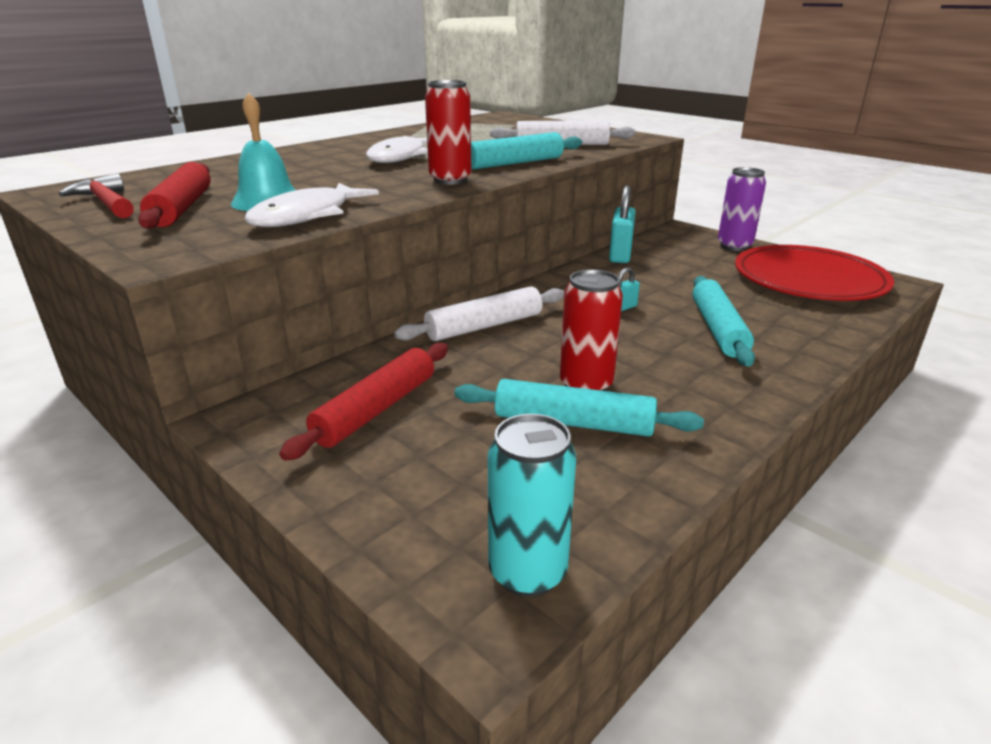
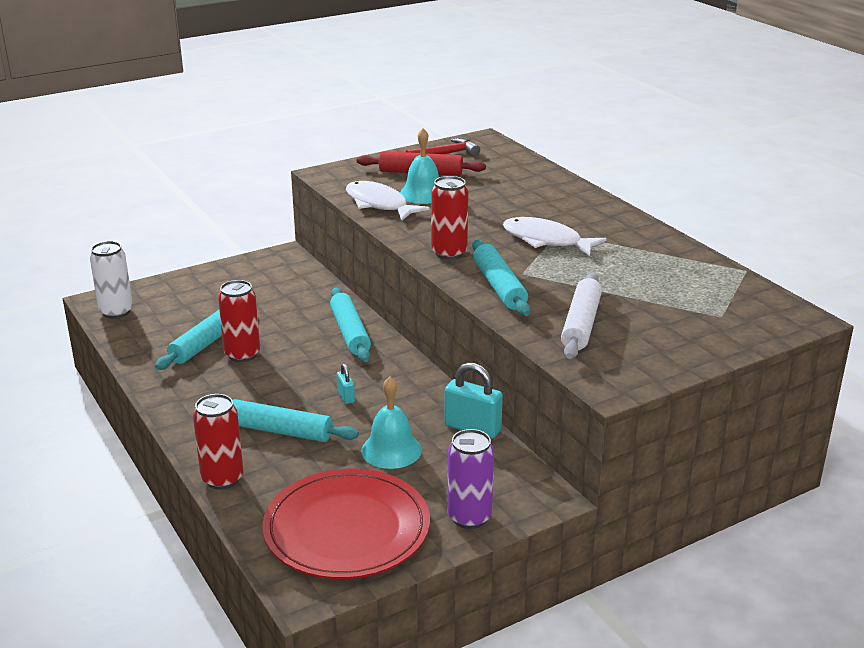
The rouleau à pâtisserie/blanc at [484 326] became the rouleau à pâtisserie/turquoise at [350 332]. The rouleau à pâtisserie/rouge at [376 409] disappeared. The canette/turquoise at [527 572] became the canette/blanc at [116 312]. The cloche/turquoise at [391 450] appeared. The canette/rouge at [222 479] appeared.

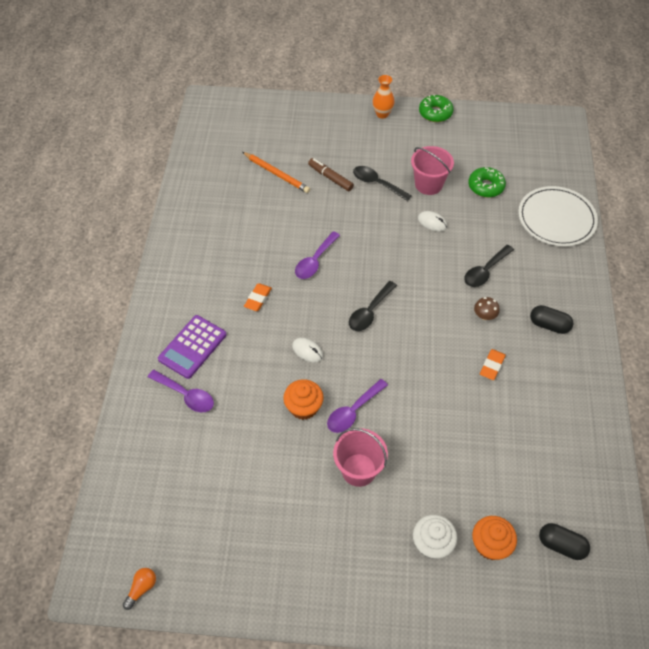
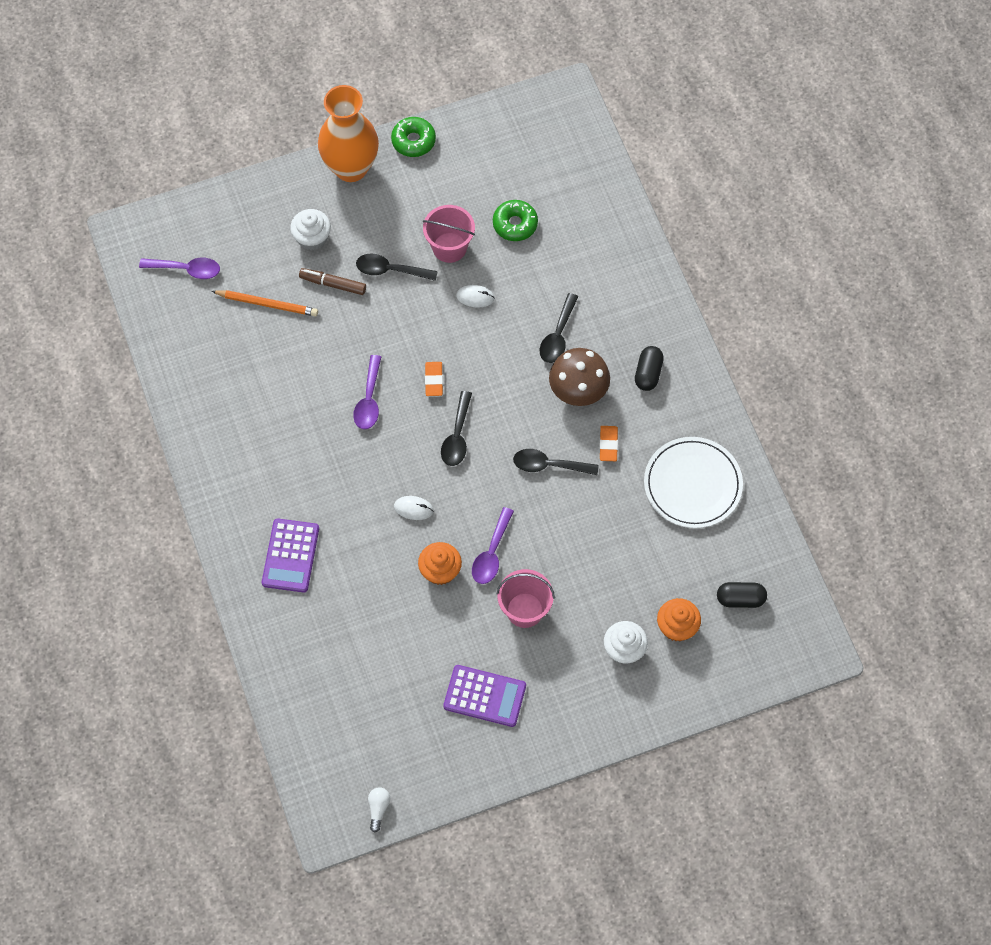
The vase/orange at [382 114] changed to 2.11 times the size. The assiette/blanc moved from [556 218] to [692 484]. The gomme/orange moved from [258 299] to [434 380]. The champignon/marron at [484 315] changed to 2.12 times the size. The gélule/noir at [549 325] turned 75 degrees counterclockwise. The cuillère/violet moved from [186 395] to [186 269]. The ampoule/orange at [142 588] became the ampoule/blanc at [378 808]. The muffin/blanc at [312 238] appeared. The cuillère/noir at [549 465] appeared. The calculatrice/violet at [484 696] appeared.

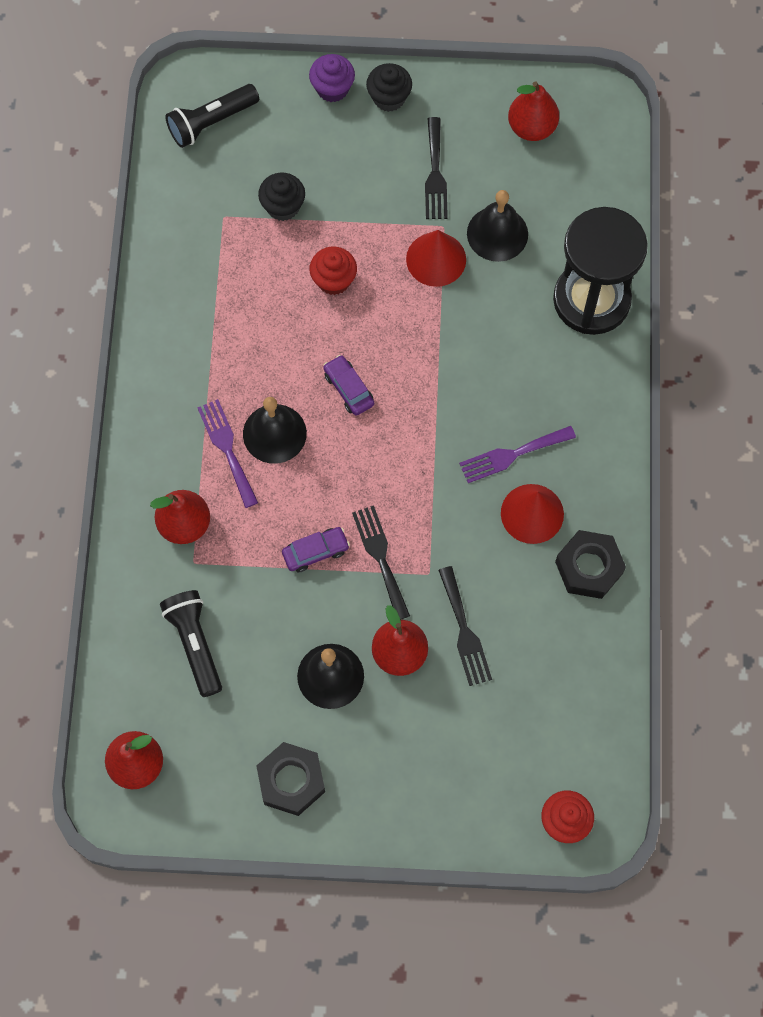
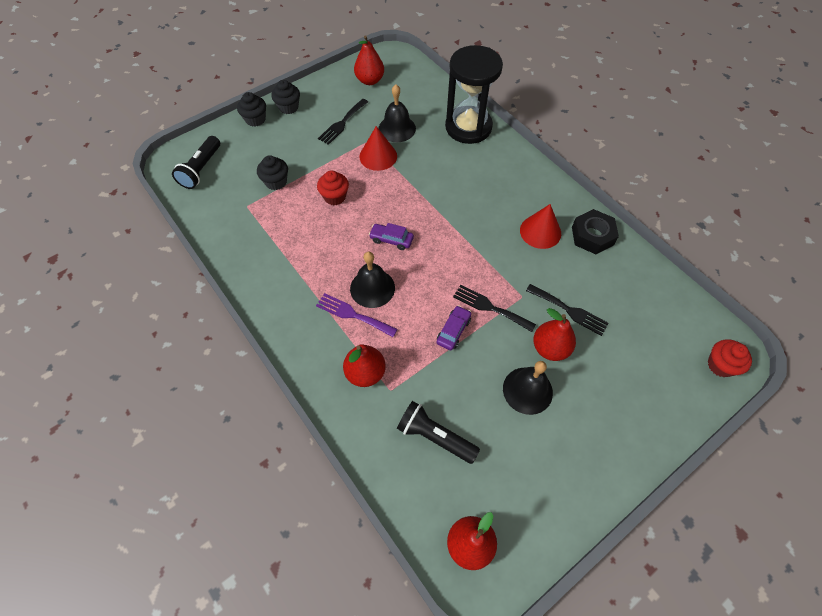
The muffin/violet at [332 88] became the muffin/noir at [255 119]. The fourchette/noir at [435 174] turned 75 degrees clockwise. The fourchette/violet at [512 455] disappeared. The écrou/noir at [291 781] disappeared.

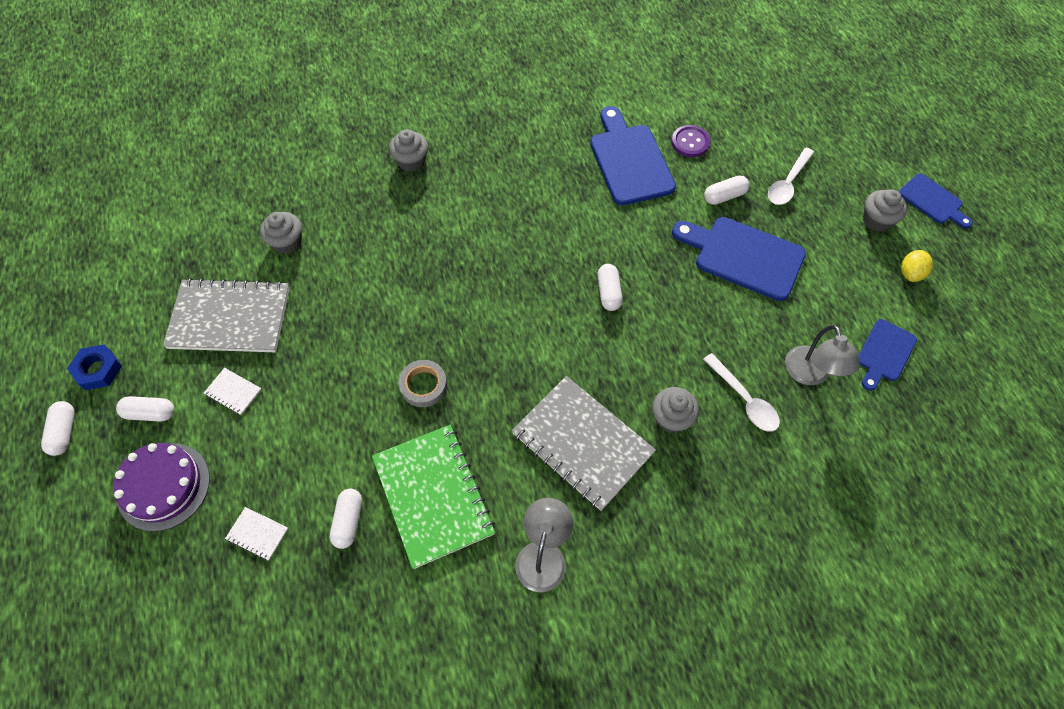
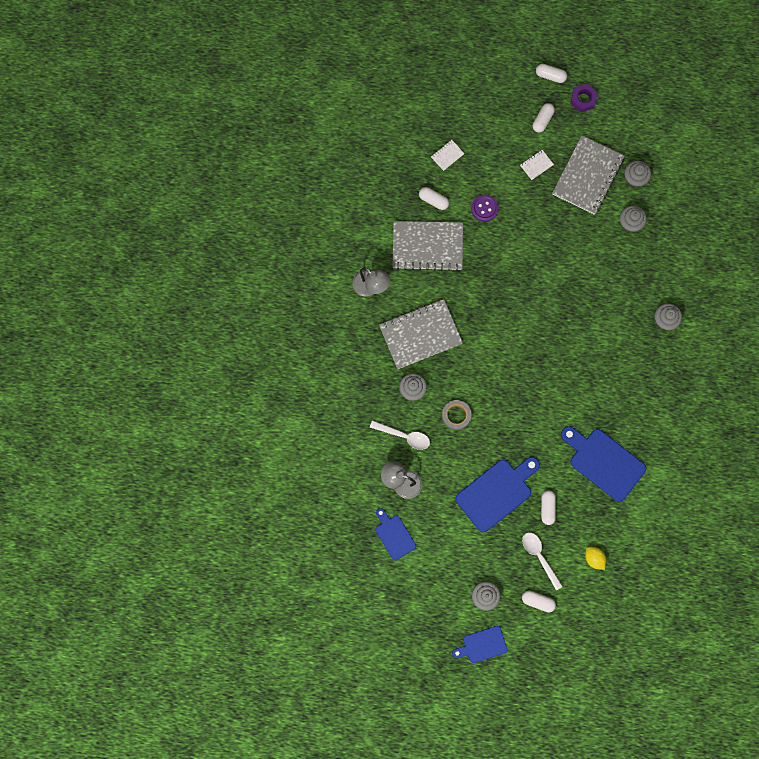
The planche à découper/bleu at [629 160] turned 150 degrees counterclockwise. The bouton/violet moved from [690 142] to [484 208]. The citron/jaune moved from [910 273] to [594 558]. The gélule/blanc moved from [609 292] to [537 601]. The écrou/bleu at [98 370] became the écrou/violet at [583 99]. The cuillère/blanc at [744 399] turned 150 degrees counterclockwise. The ruban adhésif/gris moved from [423 385] to [456 415]. The carnet/vert at [433 496] became the carnet/gris at [427 246]. The gâteau/violet at [163 486] disappeared. The muffin/gris at [634 178] appeared.

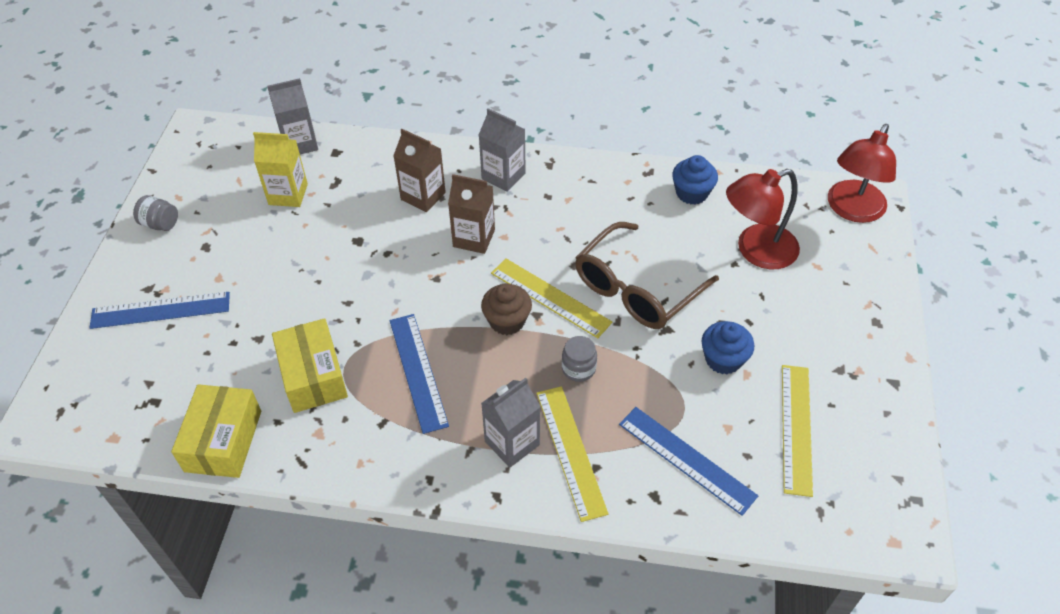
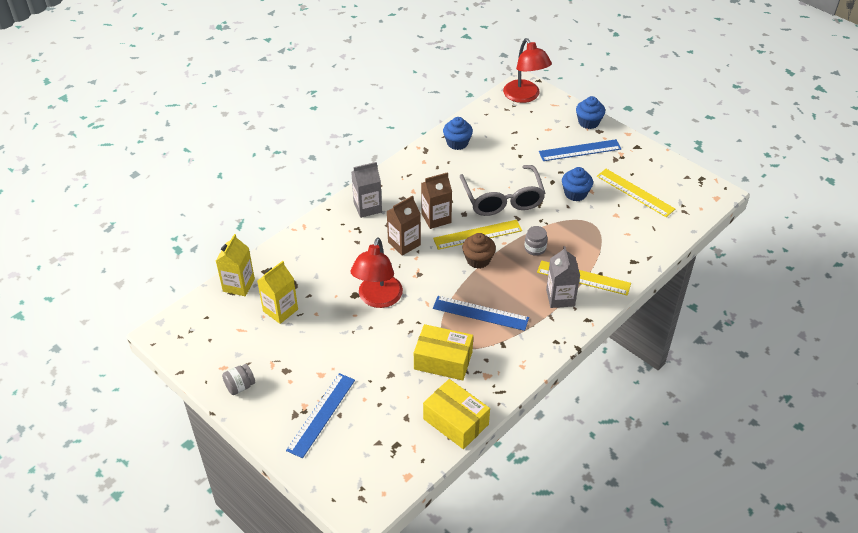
The brique de lait/gris at [300 144] became the brique de lait/jaune at [238 285]. The brique de lait/marron moved from [423 196] to [436 218]. The lampe/rouge moved from [756 251] to [378 299]. The lunettes/marron at [637 288] became the lunettes/gris at [502 199]. The règle/bleu moved from [686 459] to [580 150]. The muffin/bleu at [588 122] appeared.

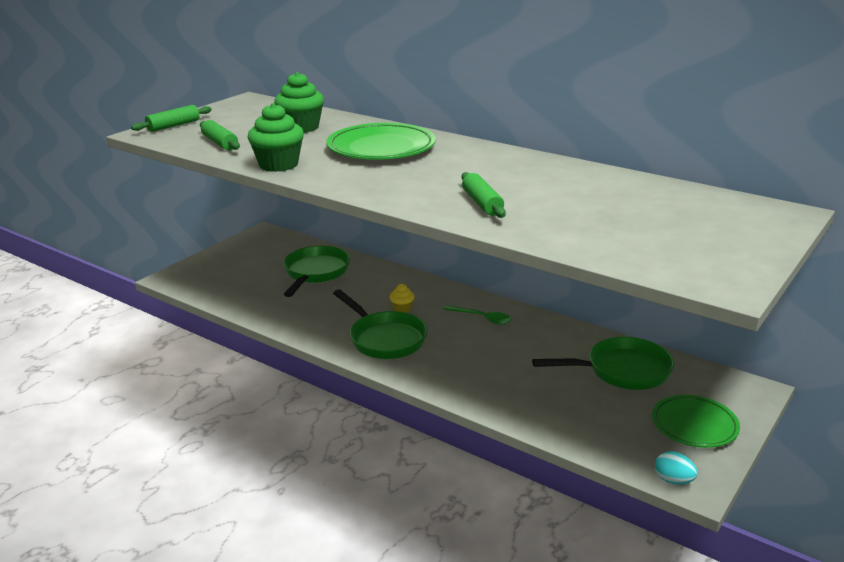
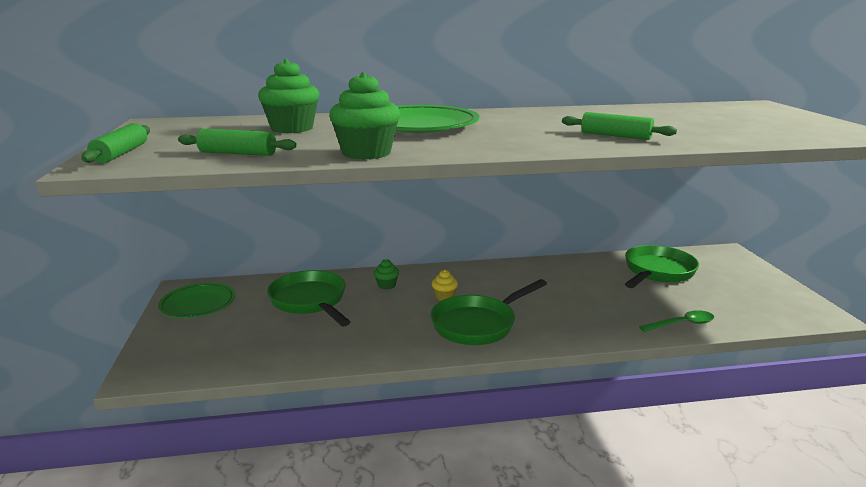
The poêle/vert at [384 339] turned 135 degrees clockwise. The cuillère/vert moved from [482 318] to [682 324]. The assiette/vert moved from [694 425] to [198 304]. The œuf/turquoise at [673 480] disappeared. The muffin/vert at [386 285] appeared.

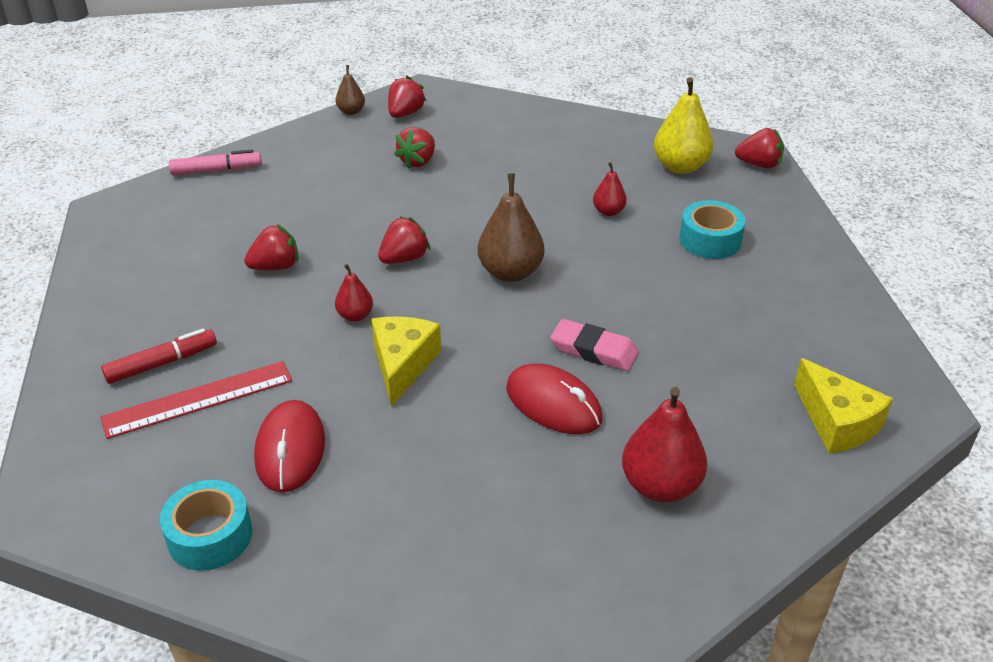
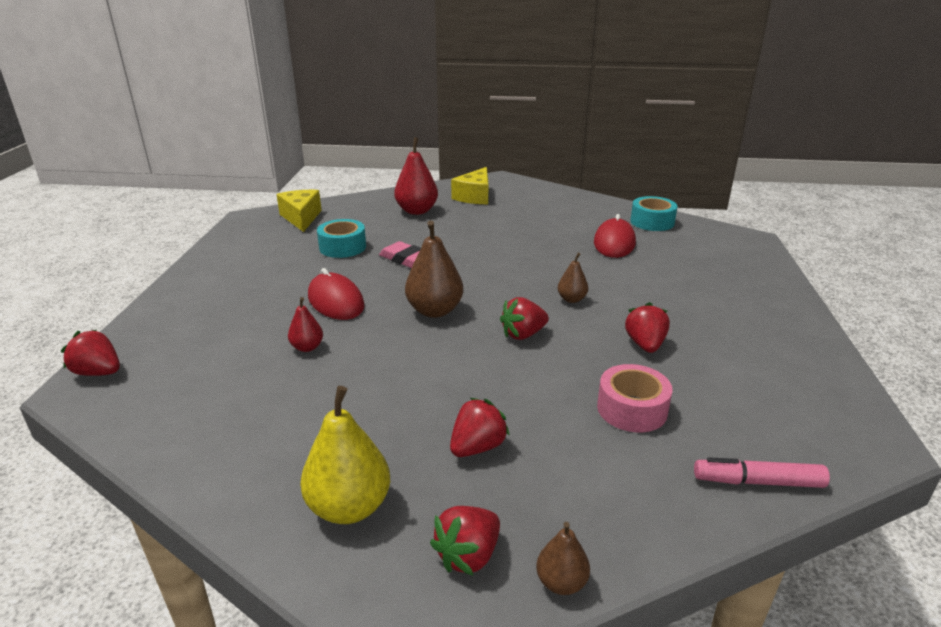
The poire/jaune moved from [680 167] to [349 507]. The ruban adhésif/turquoise moved from [710 240] to [342 247]. The fraise/rouge at [275 266] turned 105 degrees clockwise. The poire/rouge at [355 316] became the poire/marron at [571 299]. The fromage/jaune moved from [403 365] to [474 196]. The feutre/rouge at [162 363] disappeared. The règle/rouge at [198 399] disappeared. The souris/rouge moved from [553 404] to [336 301]. The ruban adhésif/rose at [632 409] appeared.

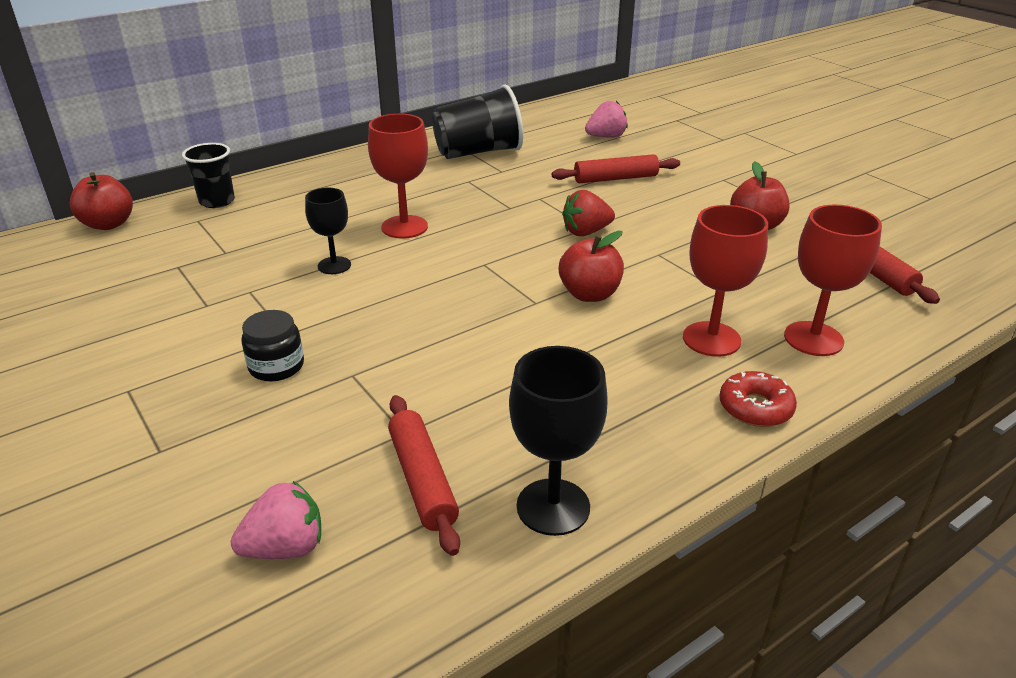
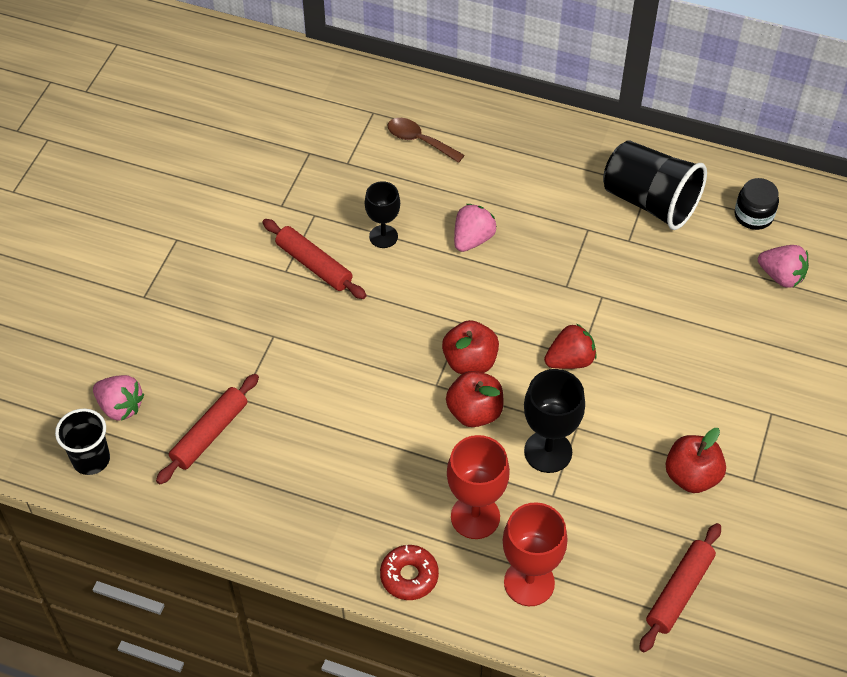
The verre à pied/rouge at [404 227] was replaced by the fraise/rose at [472 239]. The gobelet/noir moved from [217 201] to [91 459]. The rouleau à pâtisserie/rouge moved from [615 178] to [314 265]. The pomme/rouge moved from [108 224] to [470 362]. The fraise/rouge at [586 232] turned 120 degrees clockwise. The bocal/noir moved from [276 366] to [753 215]. The verre à pied/noir moved from [553 507] to [548 451]. The cuillère/marron at [419 140] appeared.

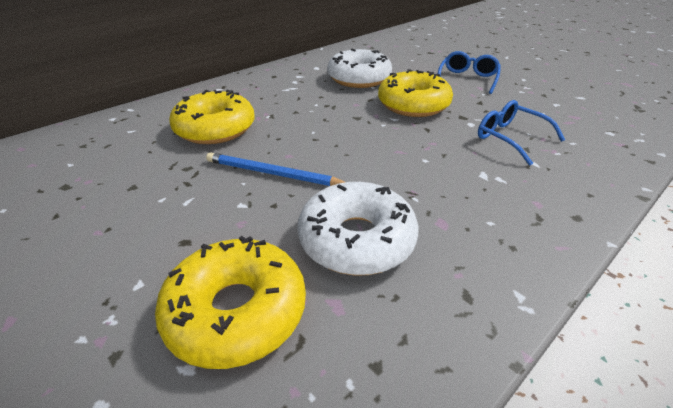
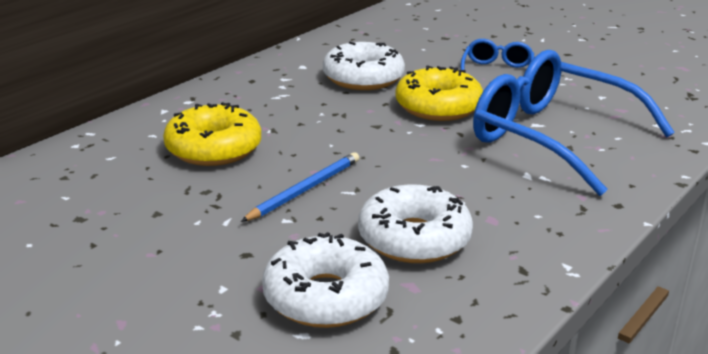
The lunettes/bleu at [510 138] changed to 2.14 times the size. The crayon/bleu at [272 173] turned 120 degrees clockwise. The beignet/jaune at [237 311] became the beignet/blanc at [325 297].

